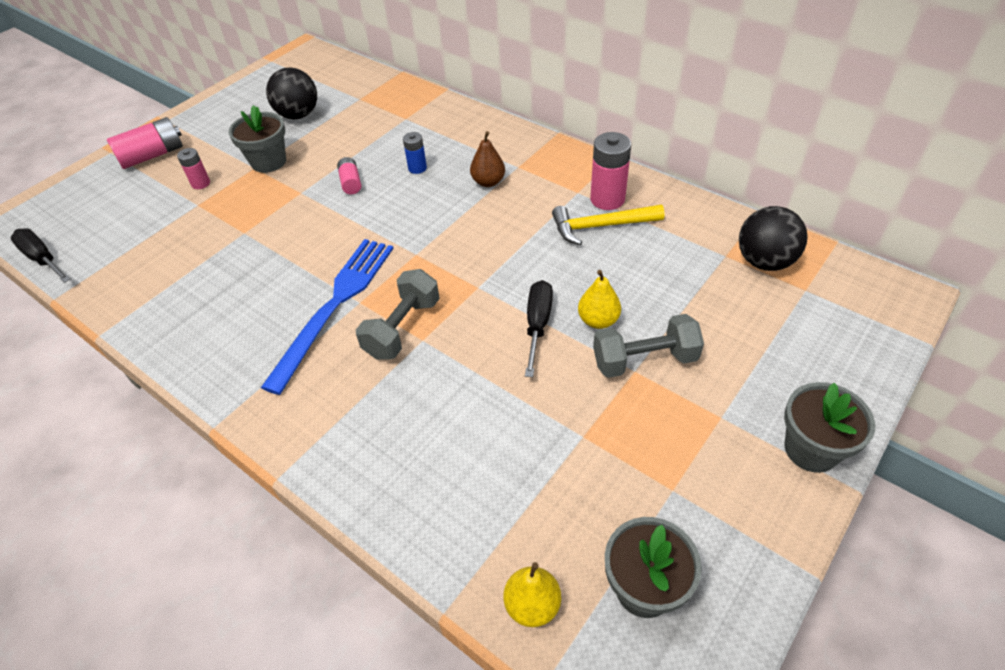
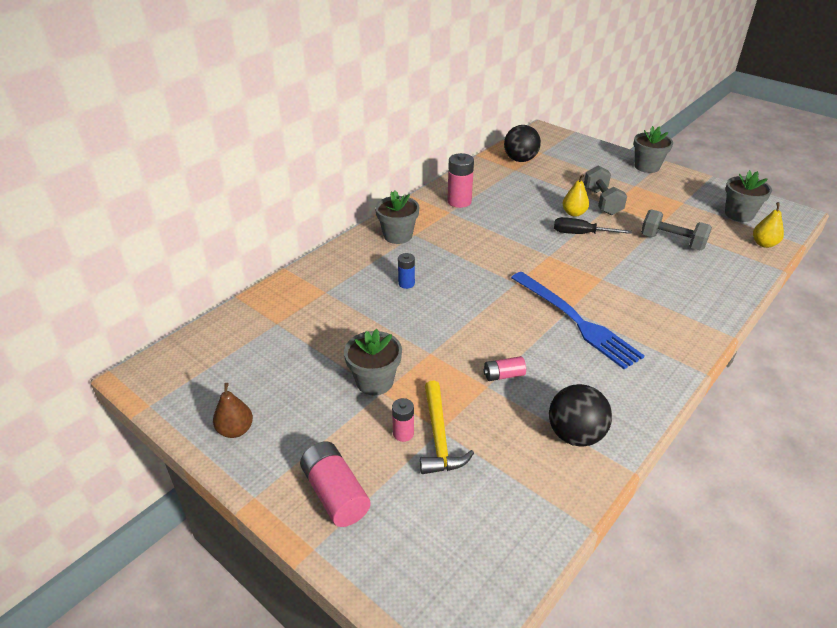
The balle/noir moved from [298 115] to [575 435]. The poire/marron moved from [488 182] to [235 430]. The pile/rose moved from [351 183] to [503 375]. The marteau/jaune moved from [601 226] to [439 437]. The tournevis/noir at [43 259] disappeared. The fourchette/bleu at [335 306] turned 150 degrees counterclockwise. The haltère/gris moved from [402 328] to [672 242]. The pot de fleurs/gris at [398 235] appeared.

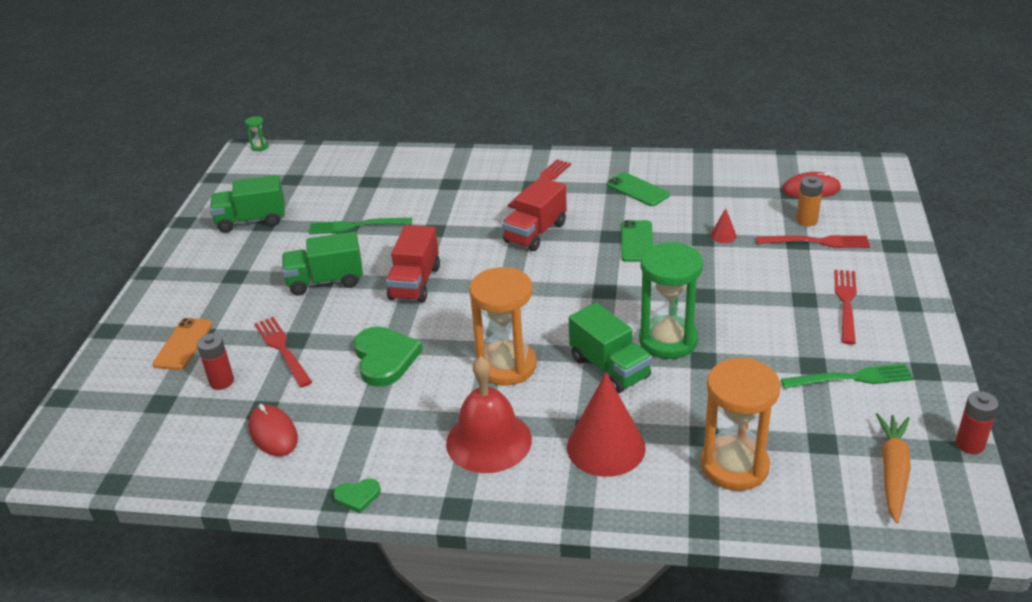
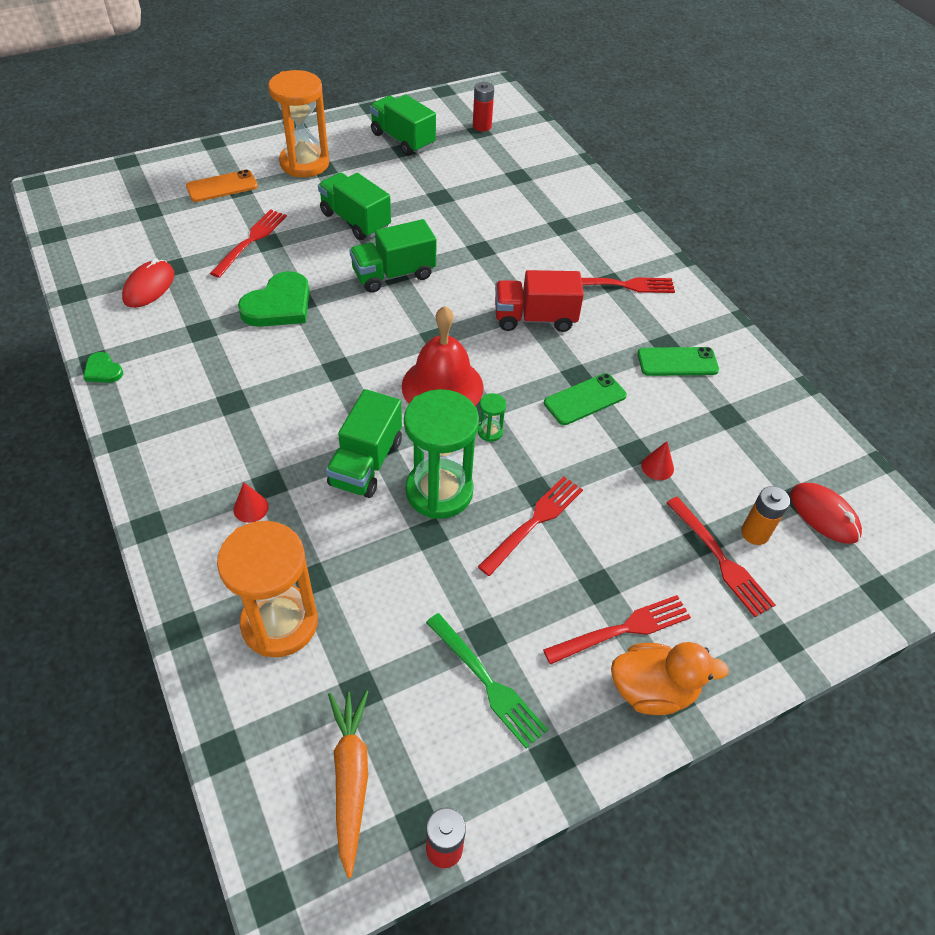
The sablier/vert moved from [260 147] to [490 432]. The téléphone/vert at [637 190] turned 75 degrees clockwise. The fourchette/vert at [355 226] disappeared. The camion/rouge at [415 283] became the camion/vert at [393 274]. The sablier/orange moved from [507 366] to [304 163]. The pile/rouge moved from [221 381] to [482 126]. The cloche/rouge moved from [488 441] to [442 386]. The cône/rouge at [606 447] changed to 0.42 times the size. The carotte/orange at [893 471] turned 75 degrees counterclockwise. The fourchette/rouge at [534 522] appeared. The canard/orange at [652 690] appeared.

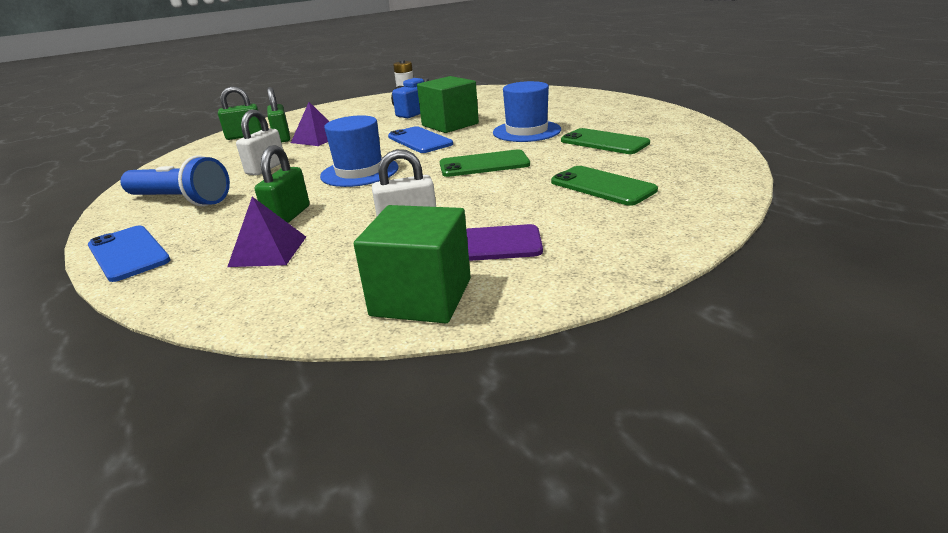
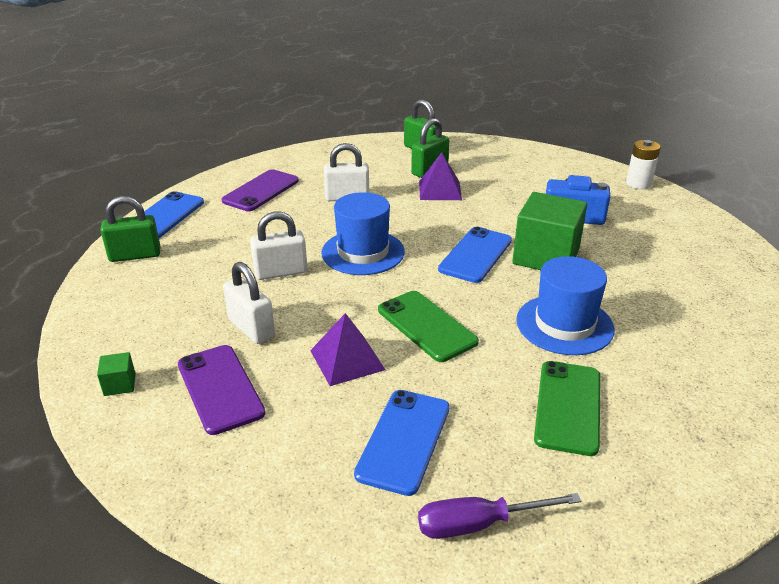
The cadenas/vert moved from [288 216] to [135 255]. The lampe de poche/bleu at [180 200] was replaced by the téléphone/violet at [261 191]. The téléphone/vert at [602 186] became the téléphone/bleu at [404 440]. The pyramide/violet moved from [268 251] to [347 360]. The cube/vert at [421 297] changed to 0.41 times the size. The cadenas/blanc at [281 272] appeared. The tournevis/violet at [478 524] appeared.

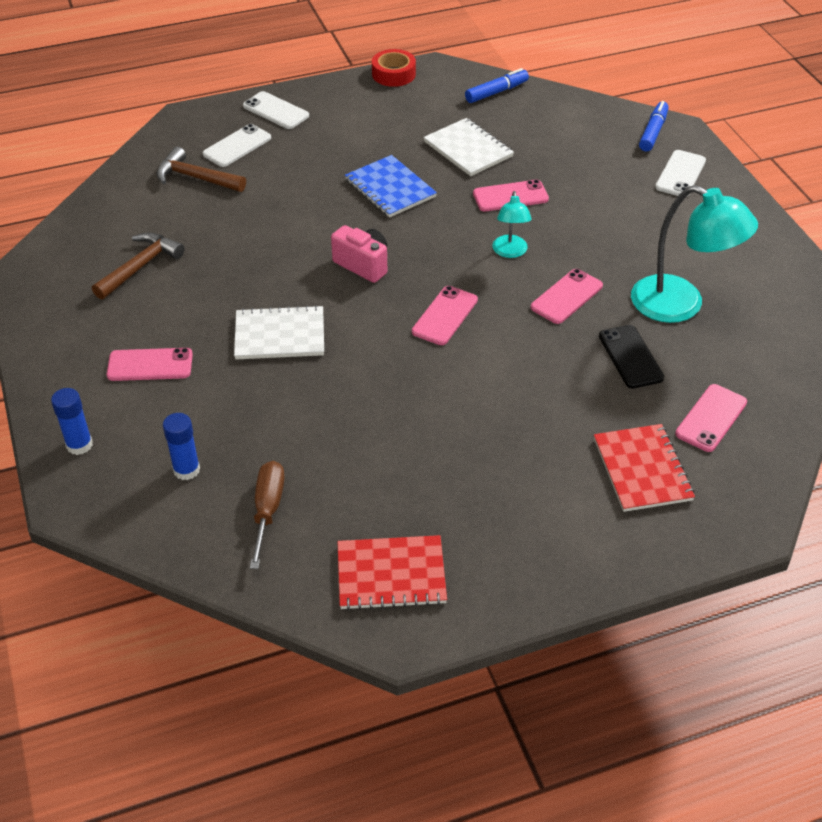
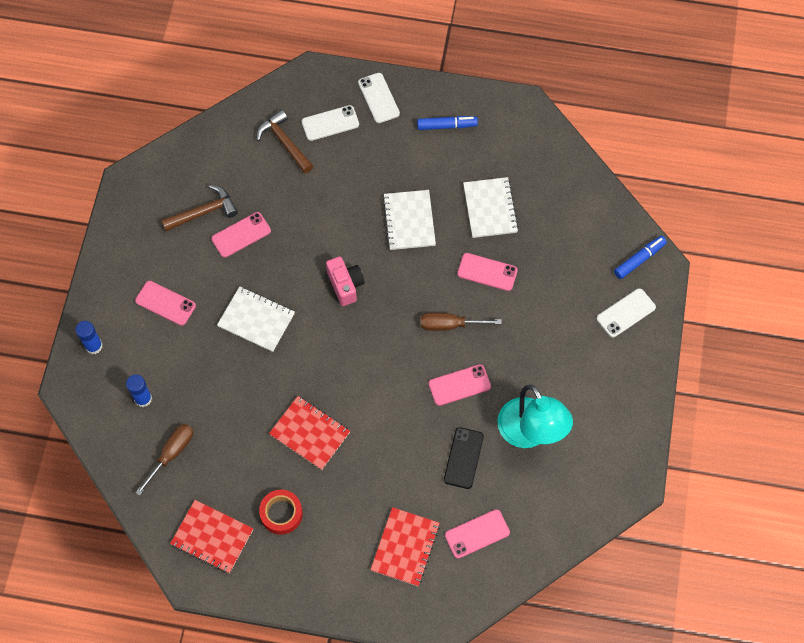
The ruban adhésif/rouge moved from [393 74] to [281 513]. The feutre/bleu moved from [496 92] to [447 126]. The carnet/bleu at [390 188] became the carnet/blanc at [409 221]. The lampe/turquoise at [510 252] was replaced by the tournevis/marron at [450 325]. The téléphone/rose moved from [445 316] to [241 235]. The carnet/rouge at [309 433] appeared.

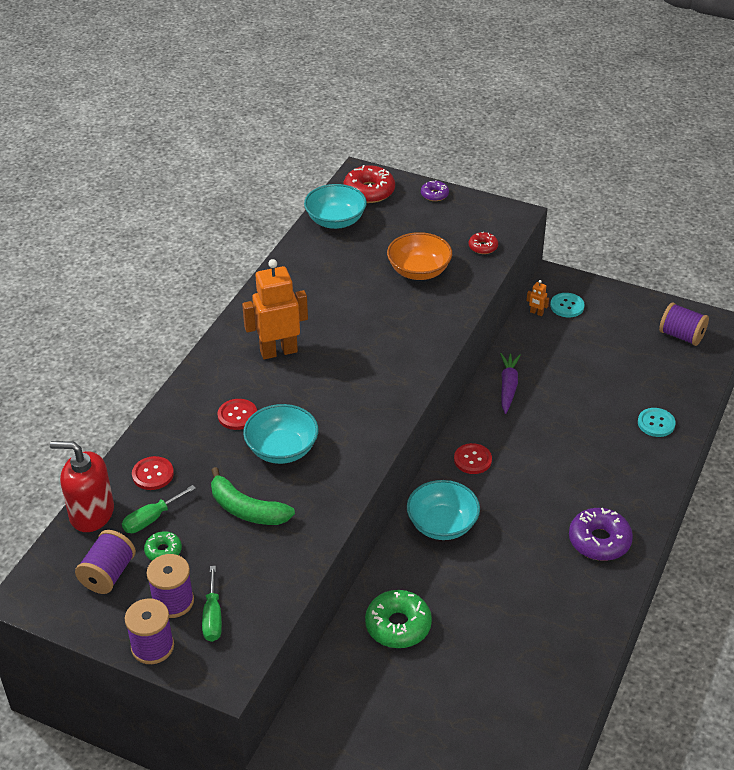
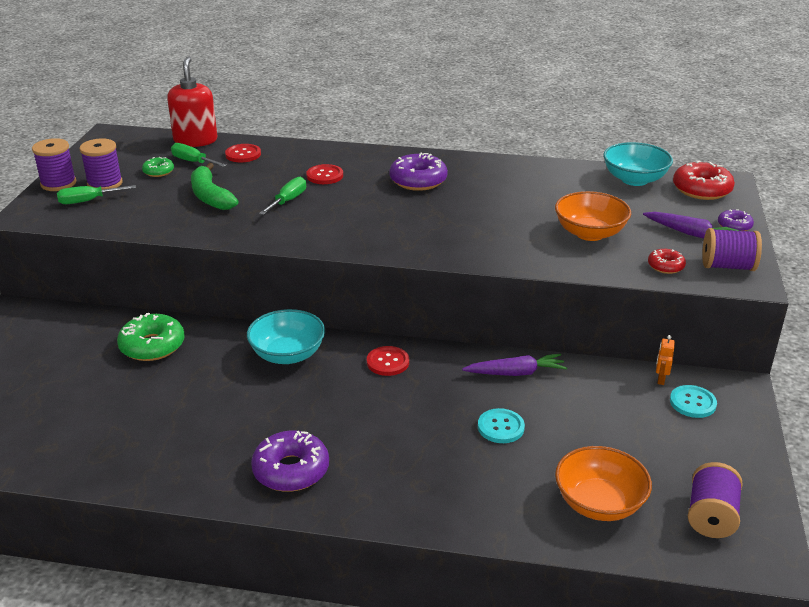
The robot/orange at [278 351] was replaced by the beignet/violet at [418 180]. The bol/turquoise at [282 449] was replaced by the tournevis/vert at [288 200]. The bouton/turquoise moved from [656 423] to [500 427]. The banane/vert at [246 509] turned 45 degrees counterclockwise. The bobine/violet moved from [108 574] to [727 266]. The carotte/violet at [691 234] appeared. The bol/orange at [599 503] appeared.

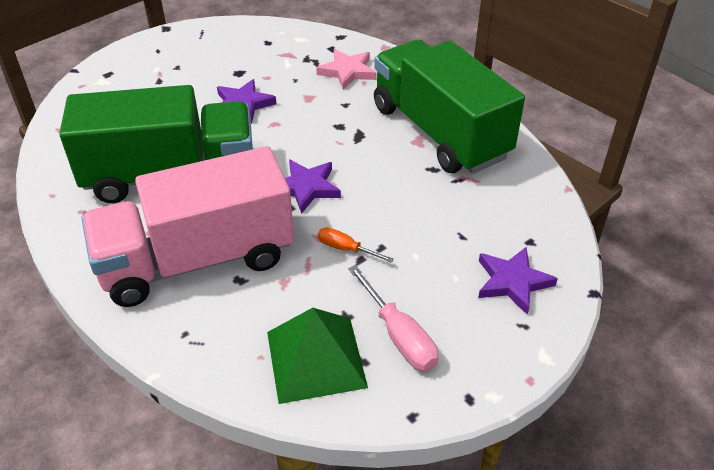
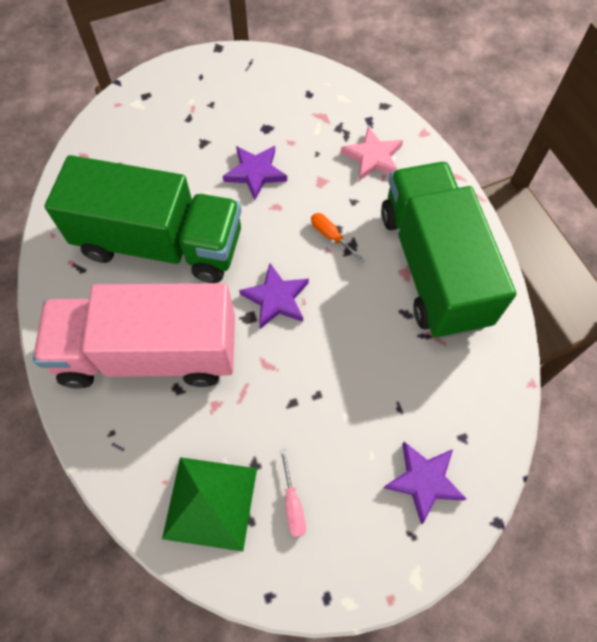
The tournevis/orange moved from [346 249] to [331 236]. The tournevis/rose at [399 335] changed to 0.62 times the size.

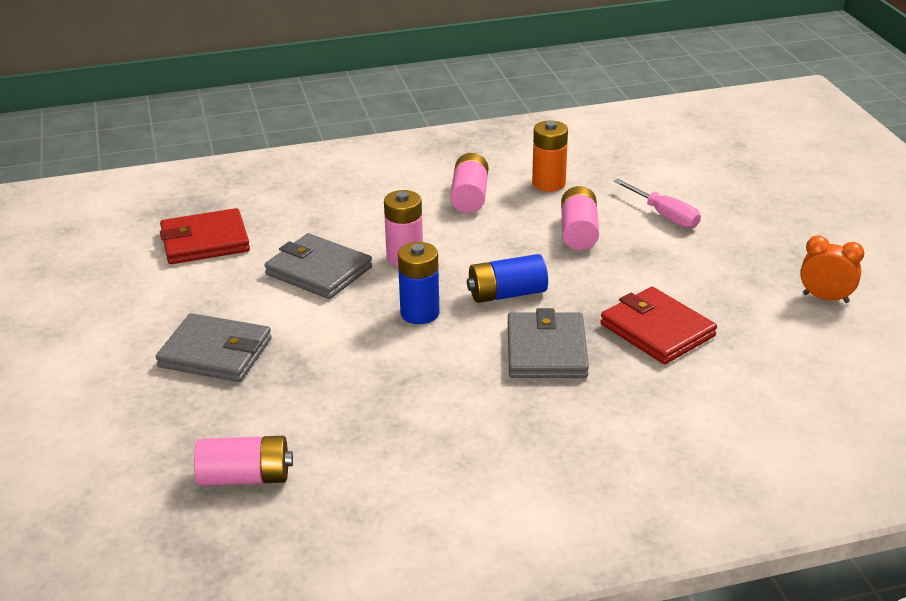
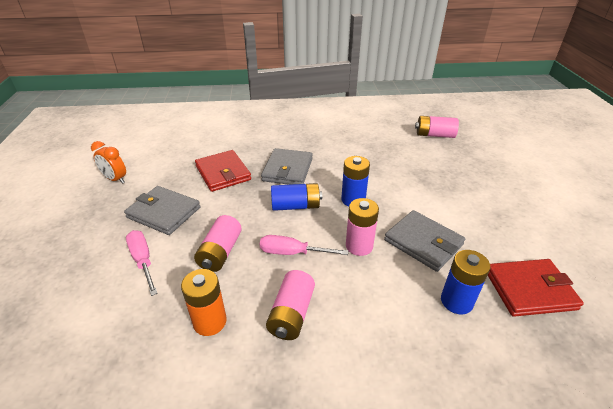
The portefeuille/gris moved from [215 353] to [164 212]. The tournevis/rose at [292 253] appeared. The pile/bleu at [456 301] appeared.

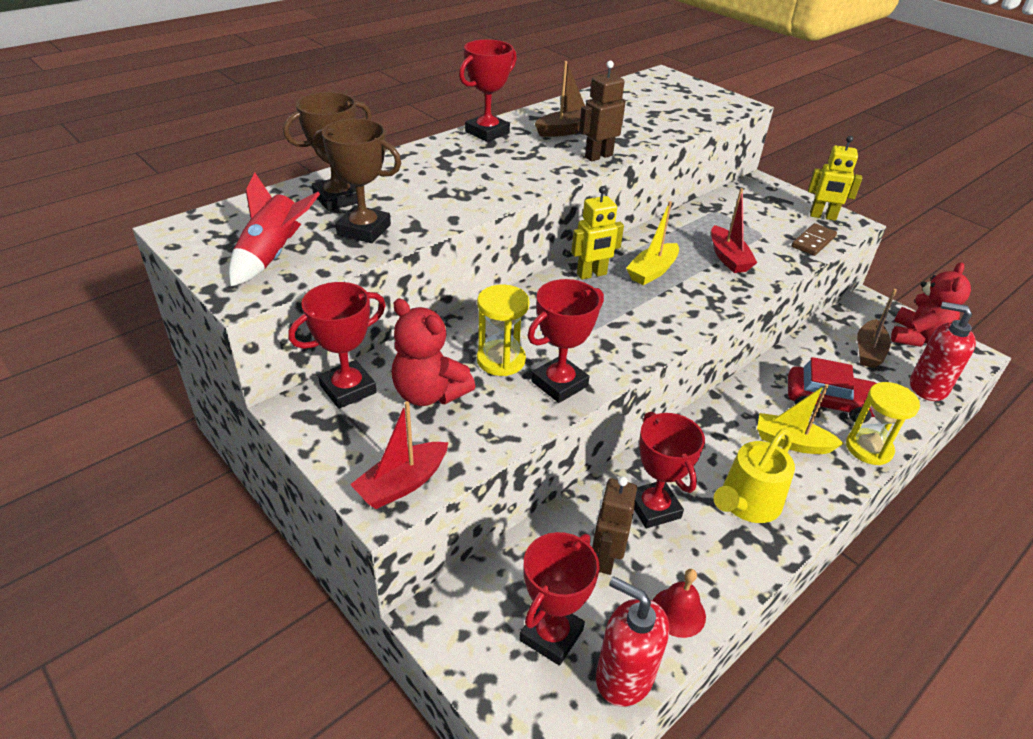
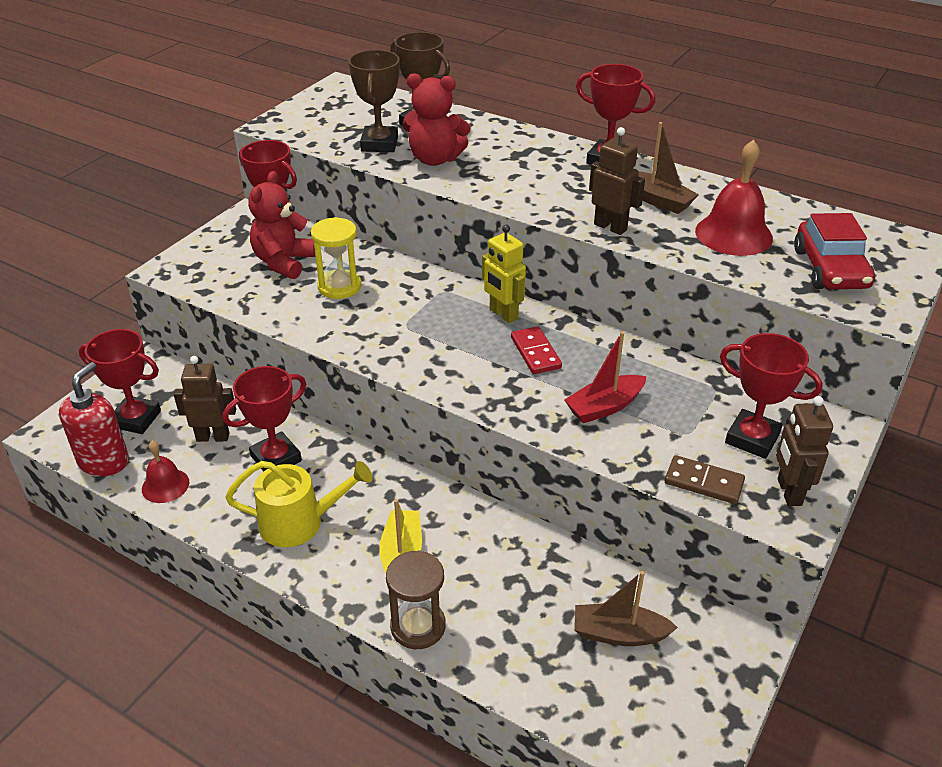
The robot/jaune at [822 216] became the robot/marron at [788 492]. The fusée/rouge at [272 256] disappeared. The bateau/jaune at [652 271] was replaced by the domino/rouge at [535 353]. The ours en peluche/rouge moved from [917 338] to [435 159]. The trophée/rouge moved from [559 384] to [752 438]. The distributeur de savon/rouge at [927 387] disappeared. The voiture/rouge moved from [828 402] to [830 269]. The sablier/jaune at [868 448] became the sablier/marron at [418 626]. The bateau/rouge at [402 484] disappeared. The arrosoir/jaune at [747 503] turned 150 degrees clockwise. The cloche/rouge at [733 234] appeared.

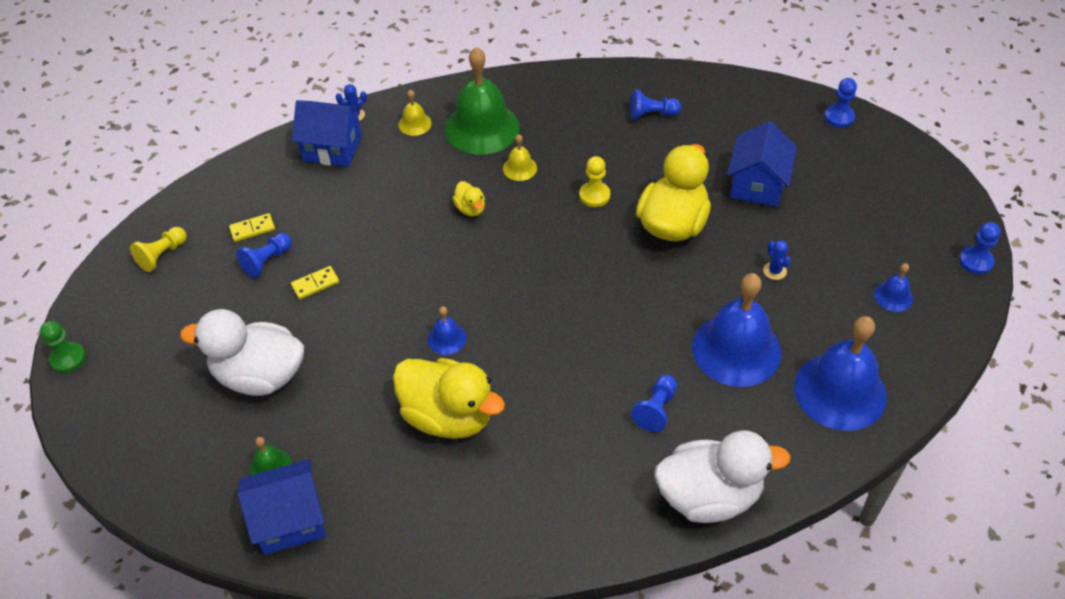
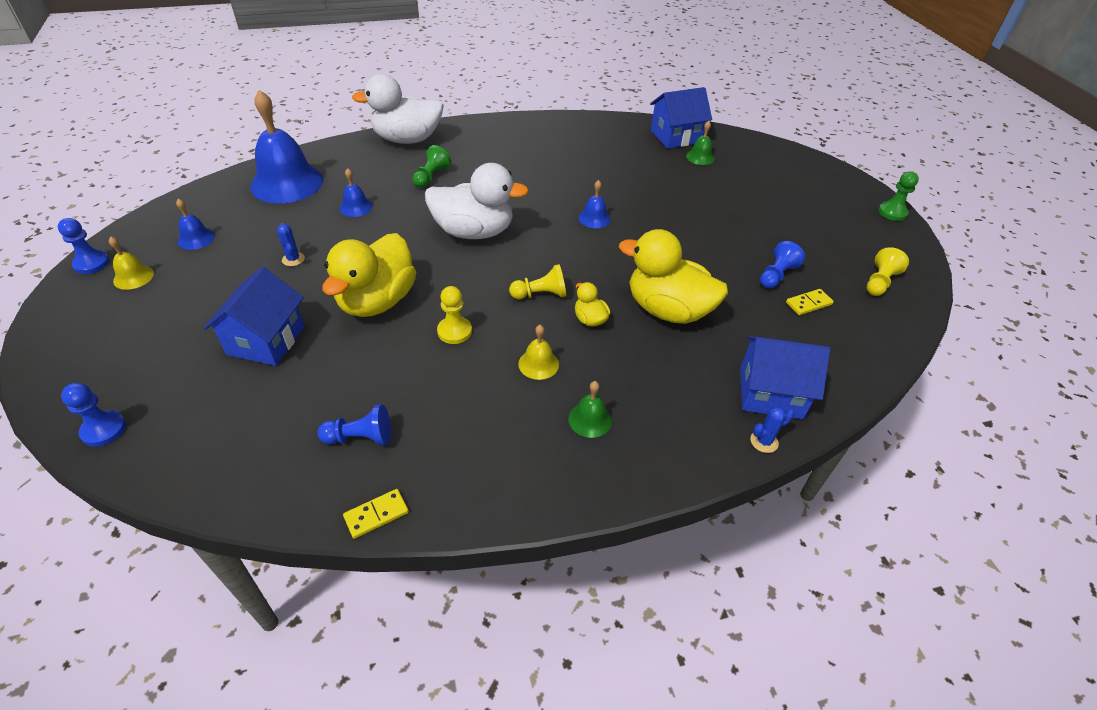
The cloche/vert at [482 128] changed to 0.45 times the size. The cloche/jaune moved from [415 124] to [133 277]. The domino/jaune moved from [315 284] to [376 515]. The cloche/bleu at [736 349] changed to 0.45 times the size. The canard/blanc moved from [259 375] to [474 232]. The canard/jaune moved from [448 416] to [668 310]. The pion/bleu at [656 409] became the pion/vert at [431 177]. The pion/jaune at [540 294] appeared.

